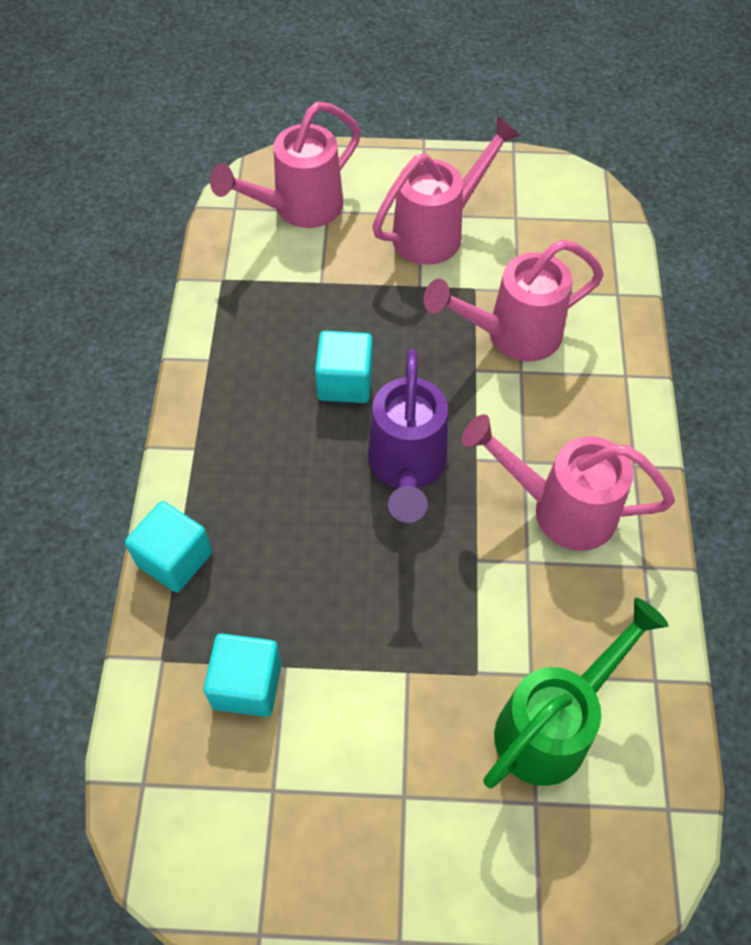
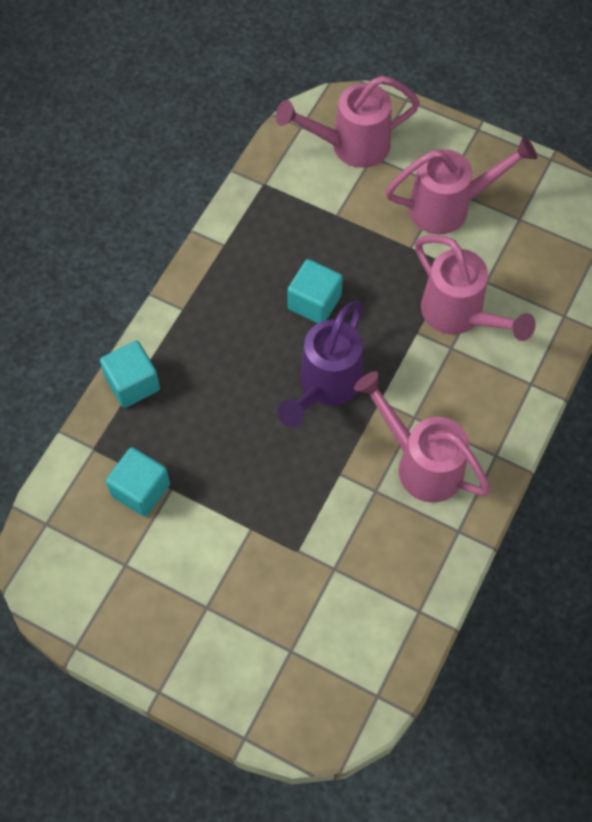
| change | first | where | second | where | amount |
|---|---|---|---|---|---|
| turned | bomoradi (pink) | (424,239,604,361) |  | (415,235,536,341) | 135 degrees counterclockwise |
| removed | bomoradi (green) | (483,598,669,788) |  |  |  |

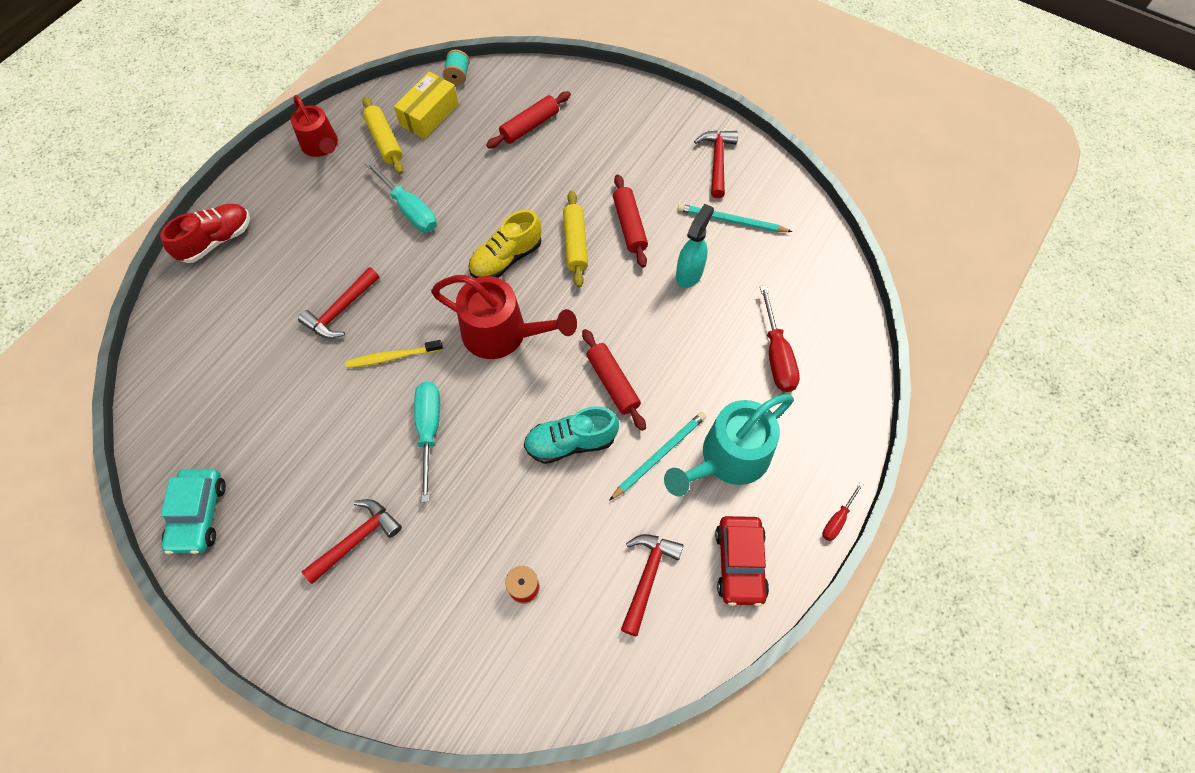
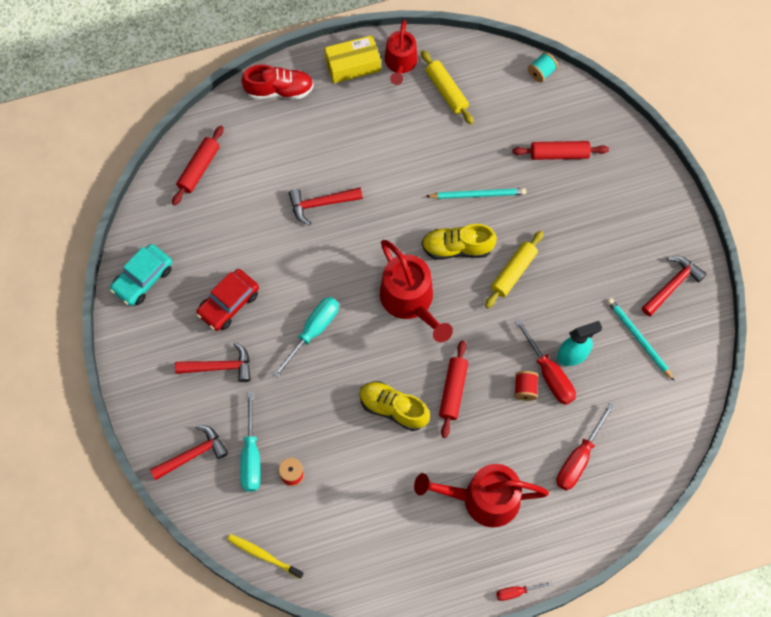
| change | first | where | second | where | amount |
|---|---|---|---|---|---|
| moved | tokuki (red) | (621,534,684,636) |  | (150,425,228,480) |  |
| moved | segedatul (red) | (613,174,648,268) |  | (172,126,224,205) |  |
| moved | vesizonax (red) | (715,516,769,607) |  | (196,269,259,331) |  |
| moved | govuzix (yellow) | (345,340,443,368) |  | (227,534,304,579) |  |
| moved | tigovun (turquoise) | (365,160,437,232) |  | (240,392,261,492) |  |
| moved | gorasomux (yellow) | (394,72,459,139) |  | (325,35,381,83) |  |
| recoloured | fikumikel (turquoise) | (524,406,619,464) | fikumikel (yellow) | (360,381,430,431) |  |
| recoloured | bomoradi (turquoise) | (664,394,794,496) | bomoradi (red) | (414,464,549,527) |  |
| turned | segedatul (yellow) | (362,97,404,174) |  | (421,50,474,125) | 45 degrees counterclockwise |
| moved | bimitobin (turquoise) | (609,412,706,501) |  | (426,188,526,199) |  |
| added |  |  | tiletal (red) | (514,371,539,401) |  |
| added |  |  | tigovun (red) | (515,319,576,405) |  |

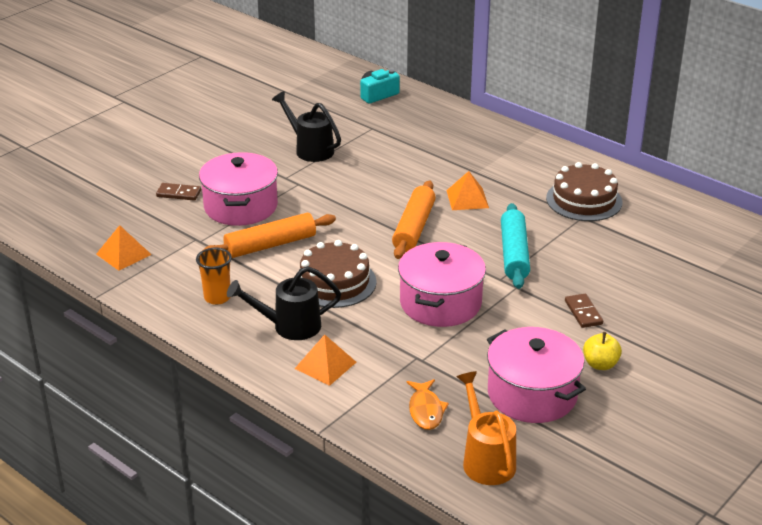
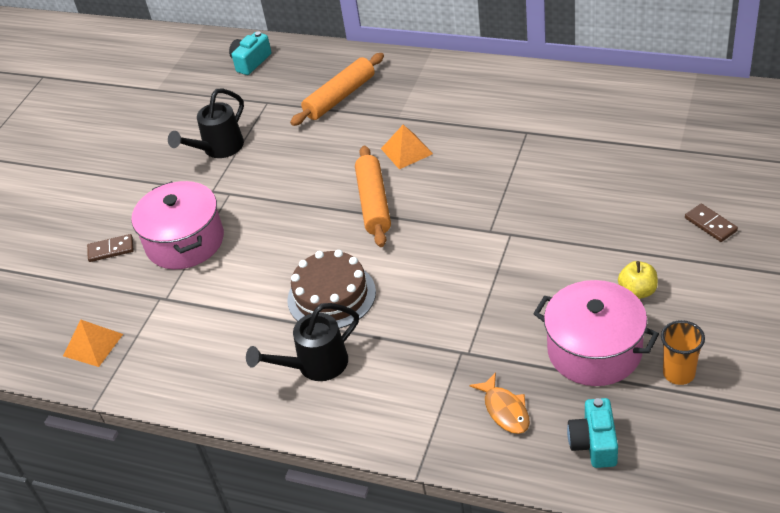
| change | first | where | second | where | amount |
|---|---|---|---|---|---|
| turned | bomoradi (black) | (272,91,341,162) |  | (168,88,244,158) | 75 degrees counterclockwise |
| moved | segedatul (orange) | (202,213,336,258) |  | (290,53,384,126) |  |
| replaced | bomoradi (orange) | (457,371,516,485) | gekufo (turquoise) | (567,398,618,468) |  |
| moved | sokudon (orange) | (196,248,232,305) |  | (661,320,705,385) |  |
| moved | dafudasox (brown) | (565,294,603,328) |  | (685,204,738,242) |  |
| removed | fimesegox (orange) | (294,335,356,386) |  |  |  |
| removed | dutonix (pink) | (398,242,486,327) |  |  |  |
| removed | segedatul (turquoise) | (501,203,530,289) |  |  |  |
| removed | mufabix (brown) | (546,162,623,221) |  |  |  |

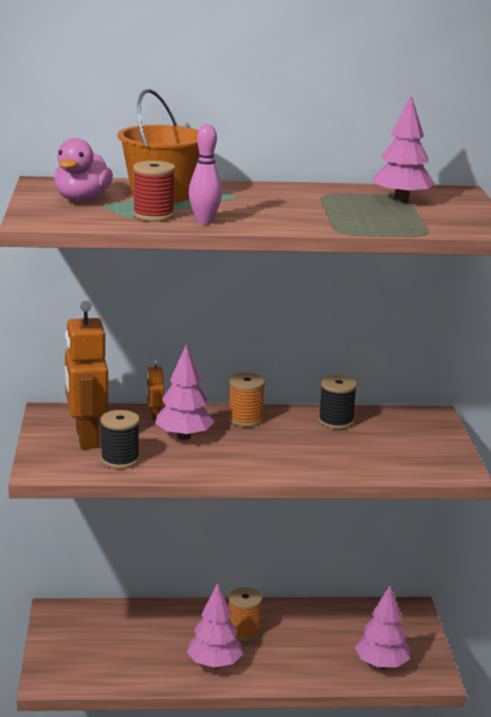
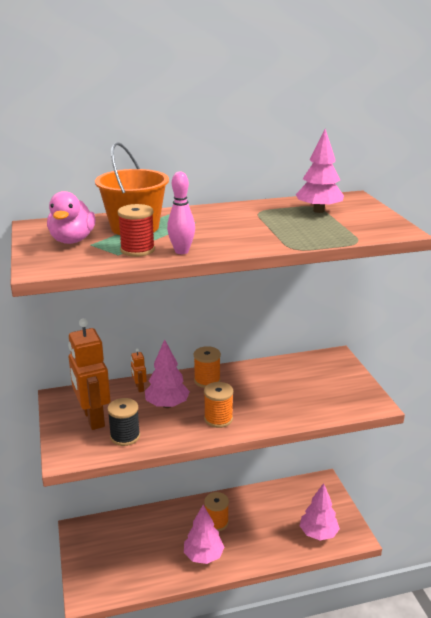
| change | first | where | second | where | amount |
|---|---|---|---|---|---|
| added |  |  | tiletal (orange) | (204,382,233,428) |  |
| removed | tiletal (black) | (318,375,357,429) |  |  |  |

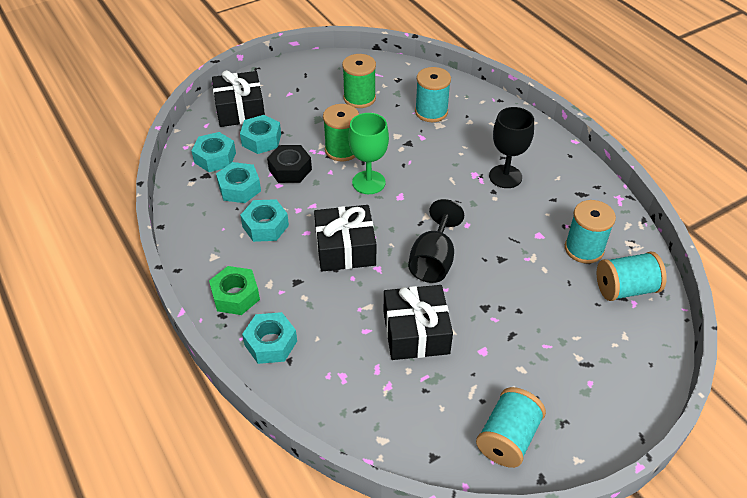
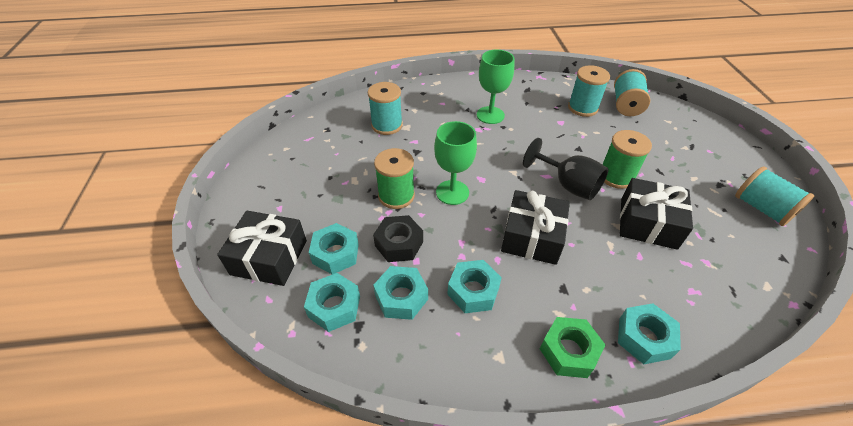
| change | first | where | second | where | amount |
|---|---|---|---|---|---|
| recoloured | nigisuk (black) | (489,107,534,188) | nigisuk (green) | (477,50,514,124) |  |
| moved | tiletal (green) | (342,54,376,108) |  | (602,130,652,189) |  |

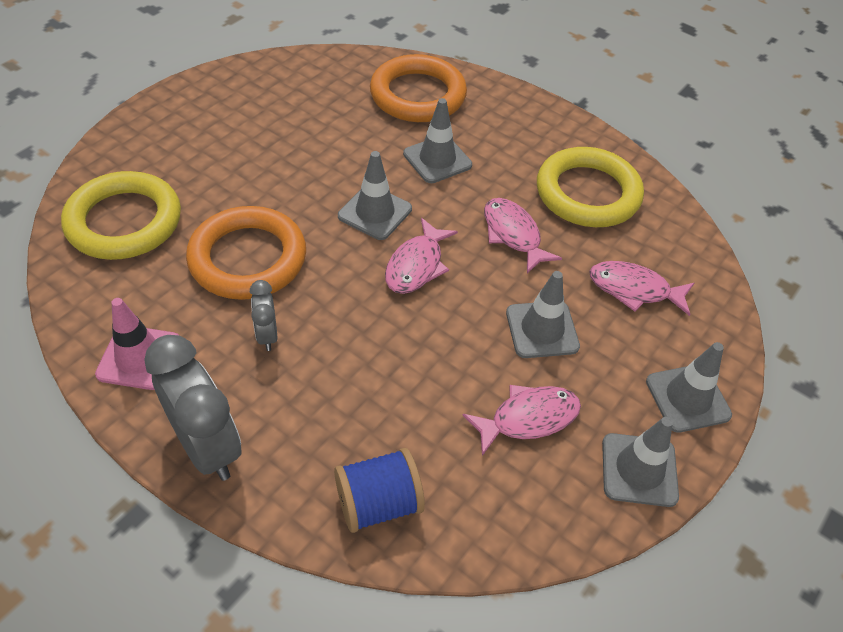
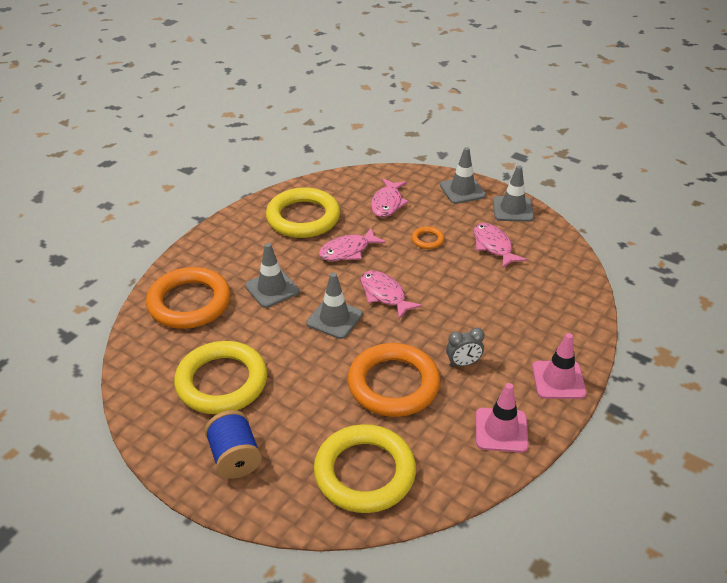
| change | first | where | second | where | amount |
|---|---|---|---|---|---|
| added |  |  | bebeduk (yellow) | (174,341,267,414) |  |
| moved | tiletal (blue) | (334,448,425,533) |  | (205,410,262,479) |  |
| turned | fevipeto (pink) | (385,218,458,294) |  | (360,271,422,319) | 150 degrees counterclockwise |
| replaced | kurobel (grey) | (506,271,580,358) | bebeduk (orange) | (412,226,444,249) |  |
| replaced | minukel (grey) | (144,335,242,481) | kurobel (pink) | (532,333,587,399) |  |

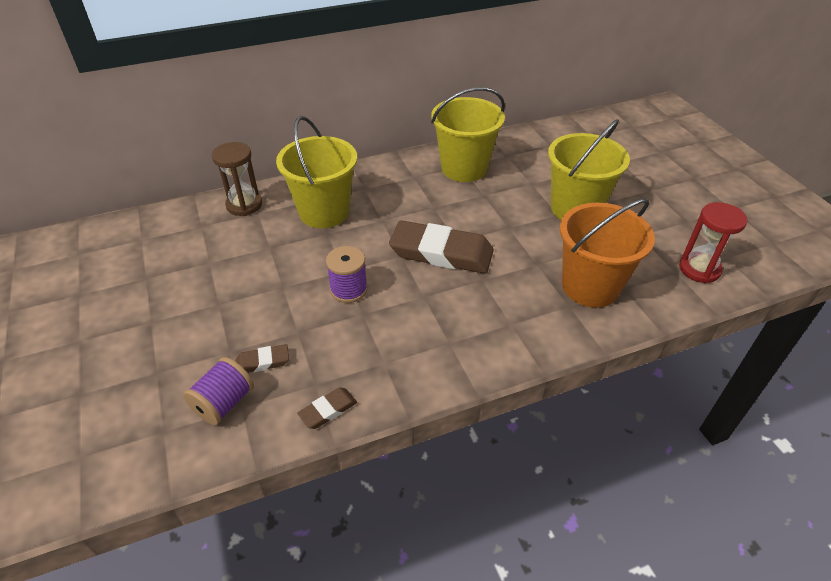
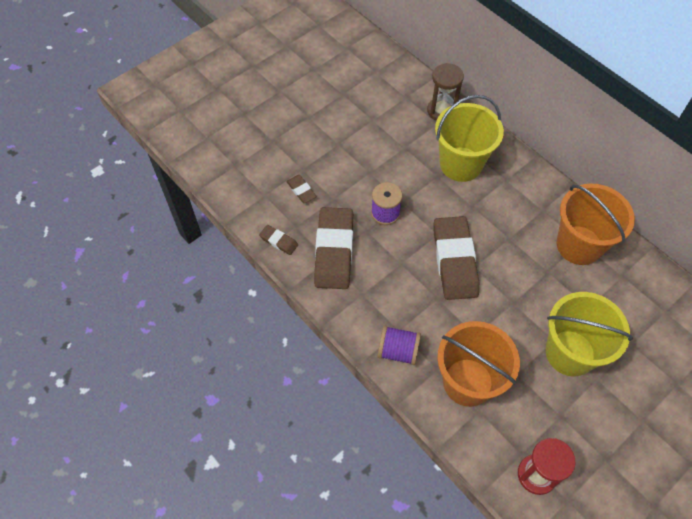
| change | first | where | second | where | amount |
|---|---|---|---|---|---|
| added |  |  | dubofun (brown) | (314,207,353,289) |  |
| moved | tiletal (purple) | (183,357,254,425) |  | (378,326,421,365) |  |
| recoloured | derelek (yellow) | (431,87,505,182) | derelek (orange) | (556,184,635,265) |  |

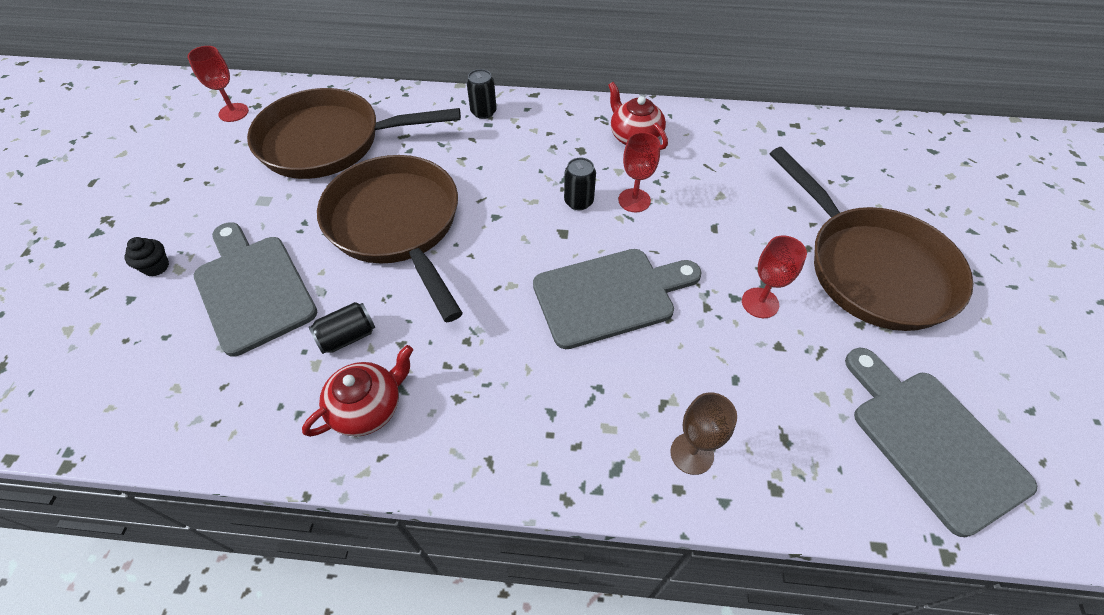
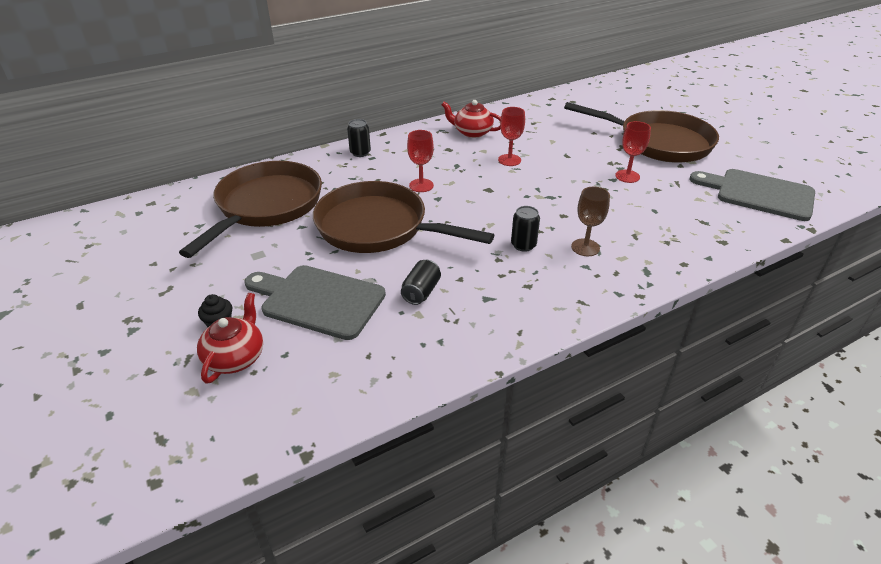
| change | first | where | second | where | amount |
|---|---|---|---|---|---|
| turned | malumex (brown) | (247,88,461,179) |  | (179,161,322,258) | 150 degrees clockwise |
| moved | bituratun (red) | (302,345,413,437) |  | (197,293,263,384) |  |
| moved | nigisuk (red) | (187,46,249,122) |  | (407,130,434,192) |  |
| moved | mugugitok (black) | (564,157,596,210) |  | (511,206,540,252) |  |
| moved | nigisuk (brown) | (670,392,737,475) |  | (571,187,610,256) |  |
| removed | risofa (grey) | (533,249,702,349) |  |  |  |

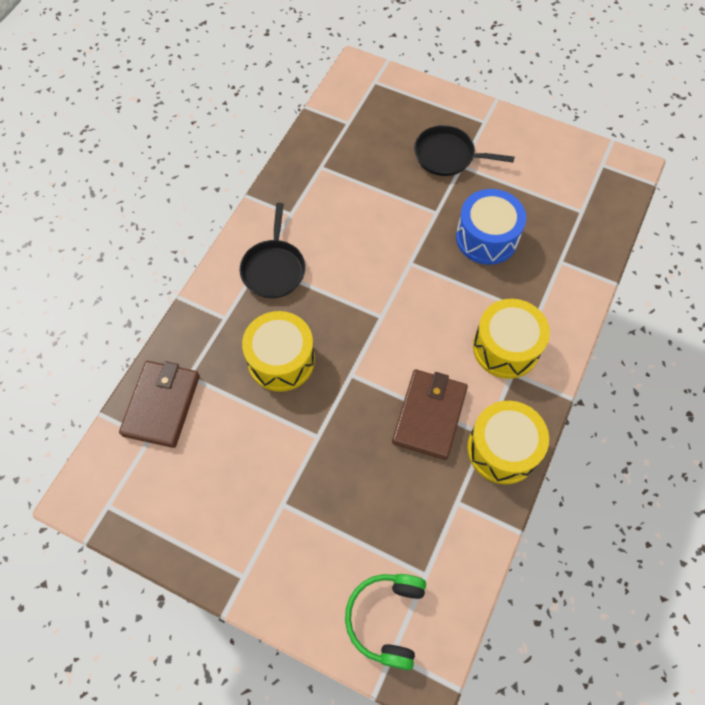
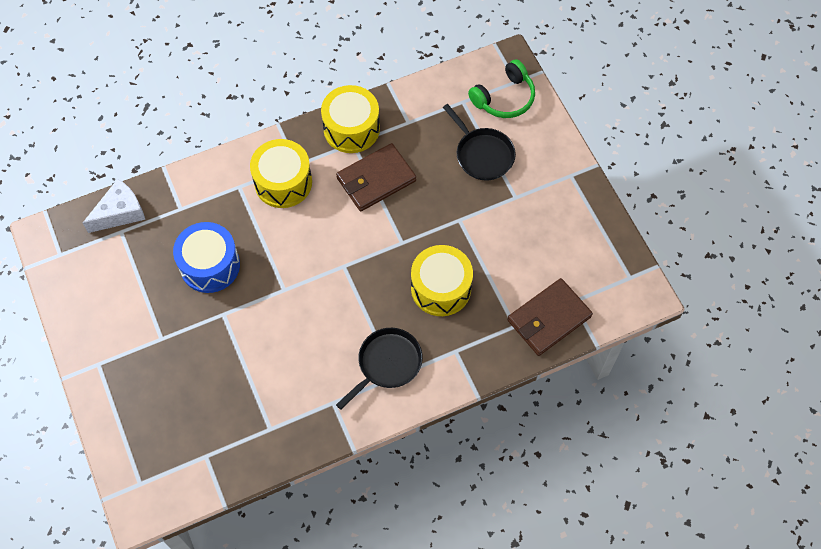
| change | first | where | second | where | amount |
|---|---|---|---|---|---|
| added |  |  | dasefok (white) | (83,179,145,233) |  |
| moved | malumex (black) | (414,125,515,176) |  | (443,104,516,180) |  |

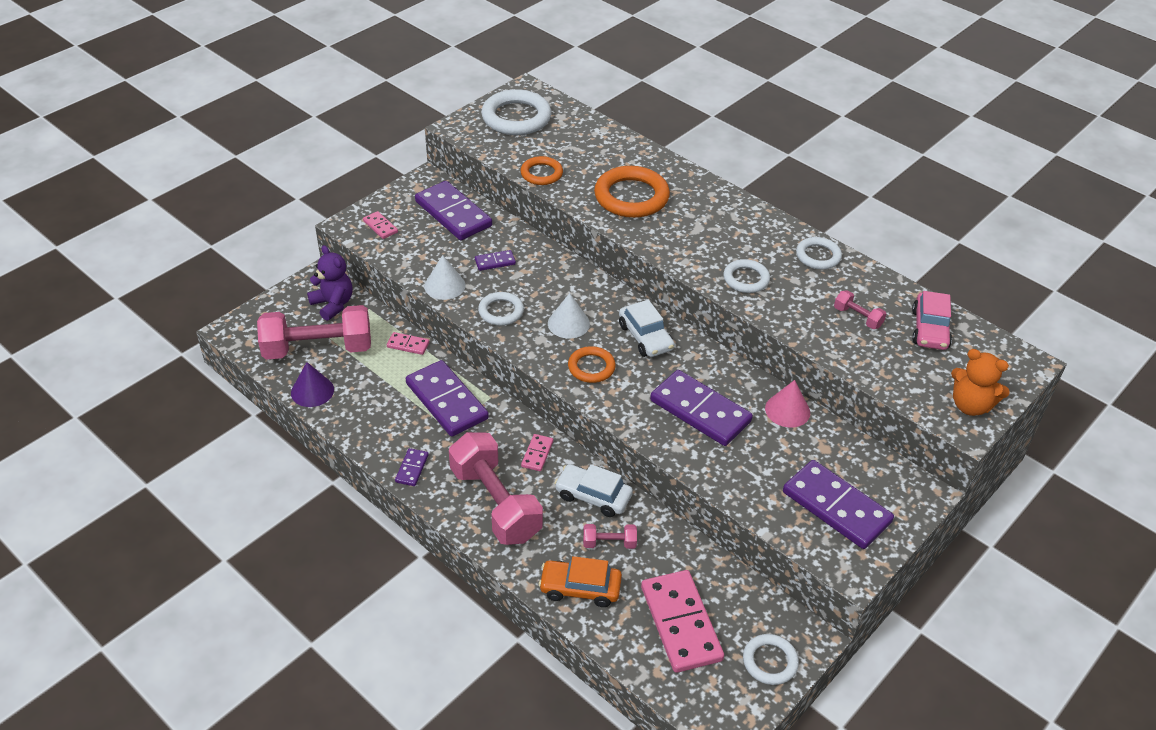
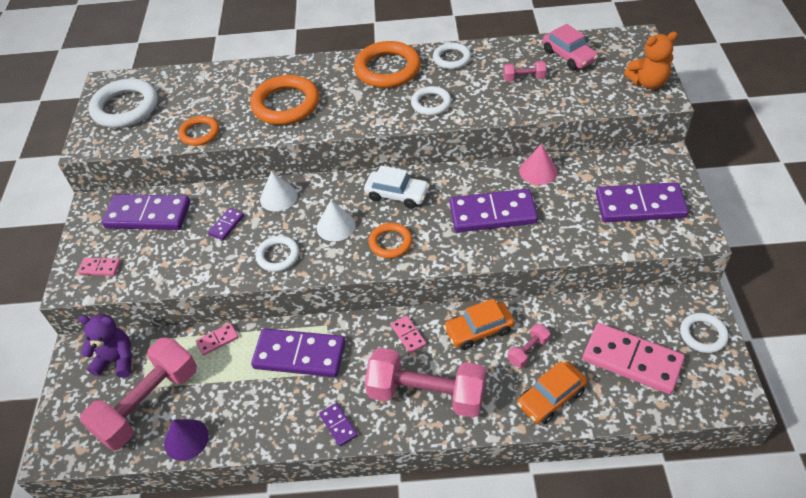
| change | first | where | second | where | amount |
|---|---|---|---|---|---|
| moved | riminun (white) | (424,255,466,300) |  | (260,171,298,212) |  |
| added |  |  | bebeduk (orange) | (354,41,421,88) |  |
| recoloured | vesizonax (white) | (555,464,633,517) | vesizonax (orange) | (443,299,515,350) |  |

